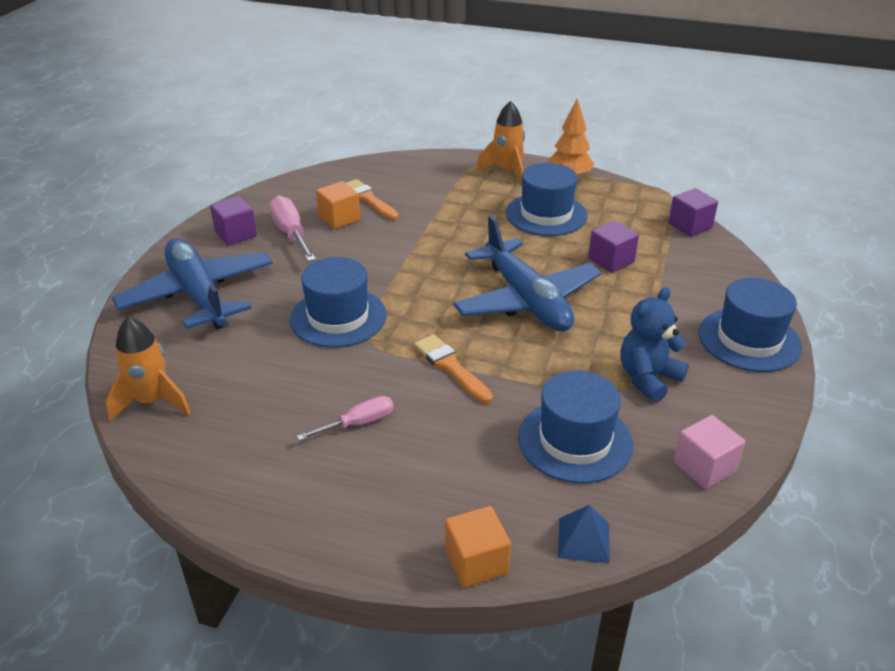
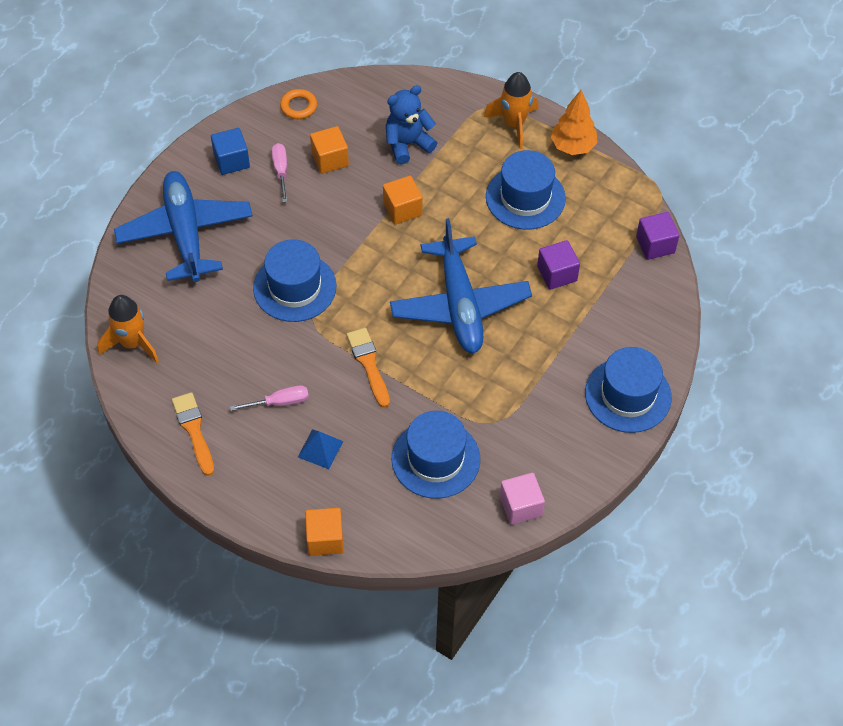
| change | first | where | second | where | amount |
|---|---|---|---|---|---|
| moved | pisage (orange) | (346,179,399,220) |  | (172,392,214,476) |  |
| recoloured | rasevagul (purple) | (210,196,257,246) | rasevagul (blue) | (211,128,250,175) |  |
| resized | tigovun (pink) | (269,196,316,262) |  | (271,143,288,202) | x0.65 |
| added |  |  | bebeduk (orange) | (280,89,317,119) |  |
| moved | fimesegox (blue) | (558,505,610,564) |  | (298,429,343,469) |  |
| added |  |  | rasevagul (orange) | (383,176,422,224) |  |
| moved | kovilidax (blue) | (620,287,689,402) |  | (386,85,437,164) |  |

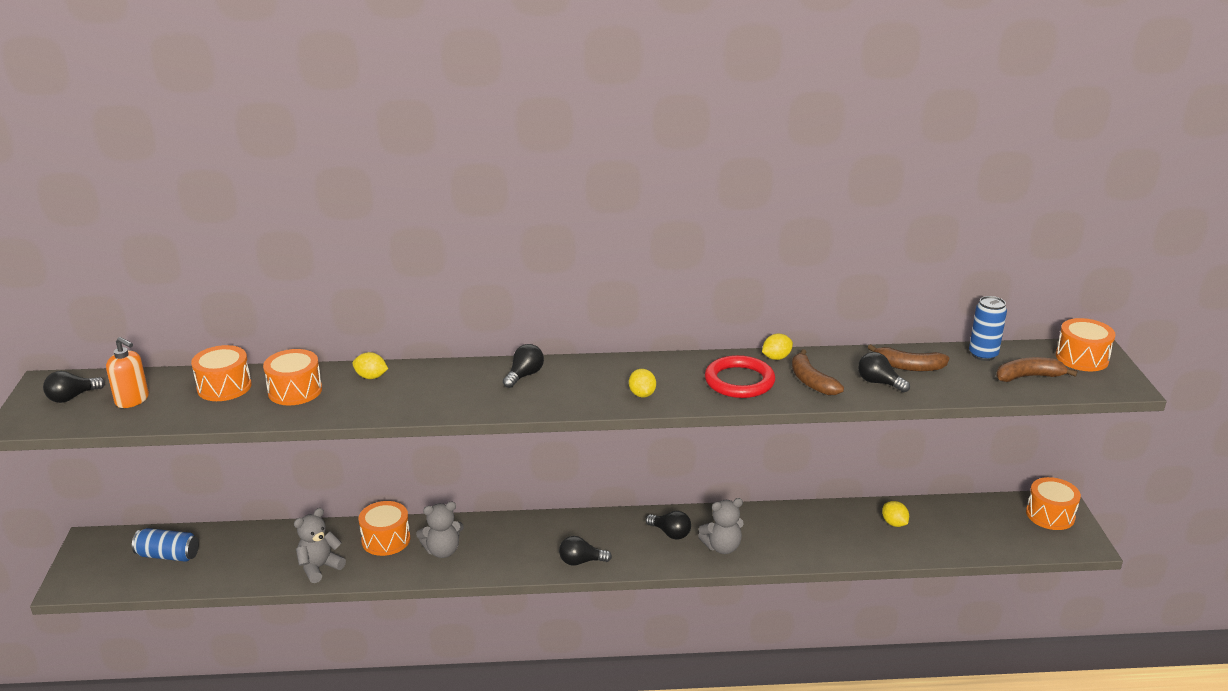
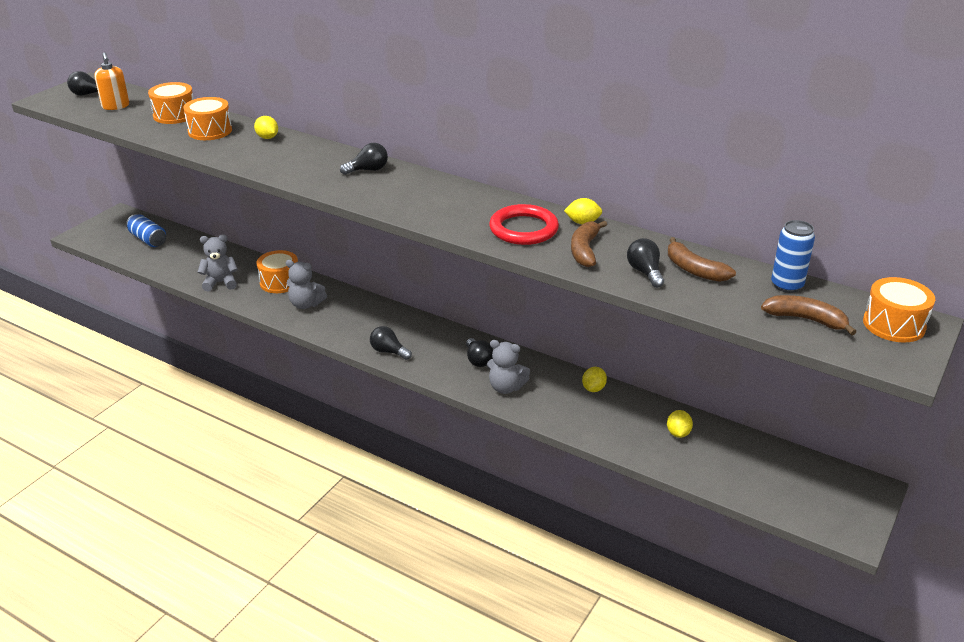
| change | first | where | second | where | amount |
|---|---|---|---|---|---|
| moved | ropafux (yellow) | (629,369,656,397) |  | (582,367,607,392) |  |
| removed | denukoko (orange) | (1026,477,1081,530) |  |  |  |

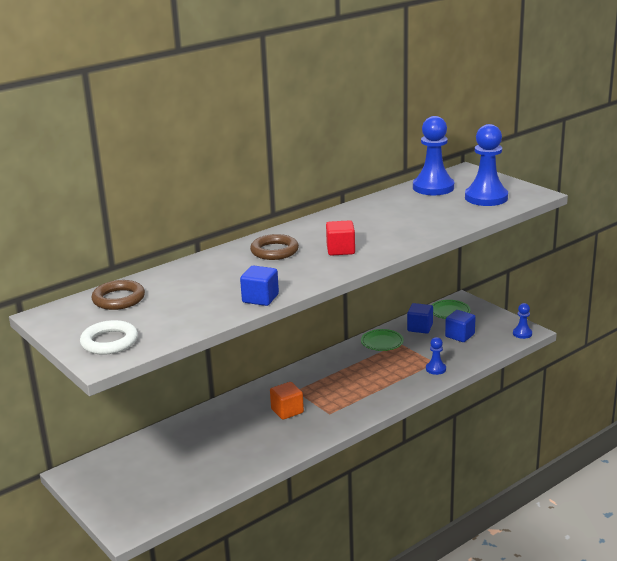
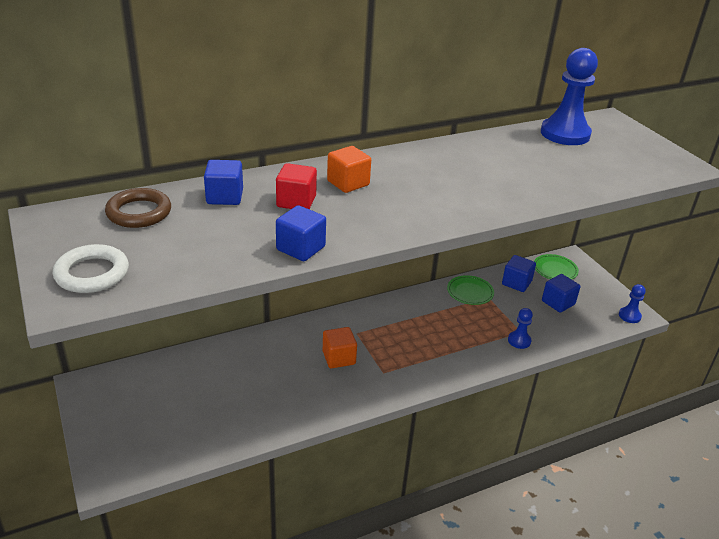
| change | first | where | second | where | amount |
|---|---|---|---|---|---|
| added |  |  | rasevagul (blue) | (204,160,243,205) |  |
| moved | rasevagul (red) | (326,220,355,256) |  | (276,163,317,209) |  |
| replaced | bebeduk (brown) | (250,234,299,260) | rasevagul (orange) | (327,146,371,193) |  |
| removed | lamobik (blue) | (465,124,508,206) |  |  |  |

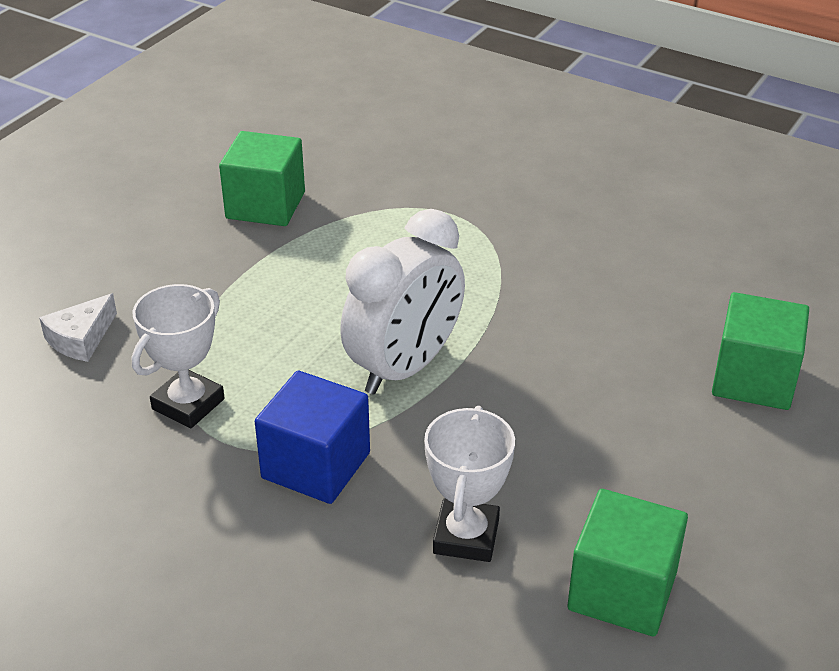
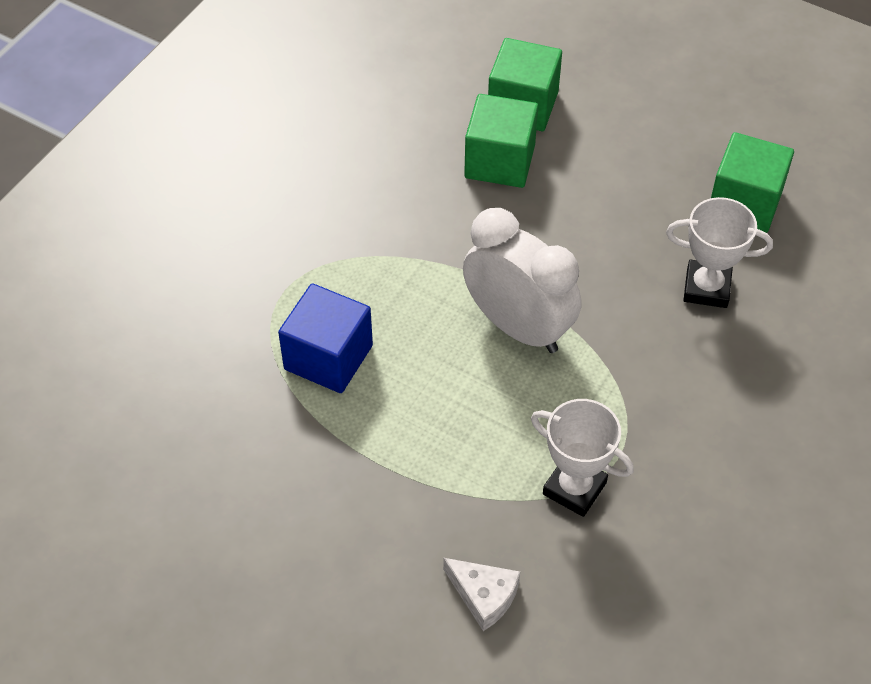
| change | first | where | second | where | amount |
|---|---|---|---|---|---|
| moved | rasevagul (blue) | (255,371,370,504) |  | (278,283,373,393) |  |
| moved | rasevagul (green) | (219,131,305,226) |  | (464,94,538,188) |  |

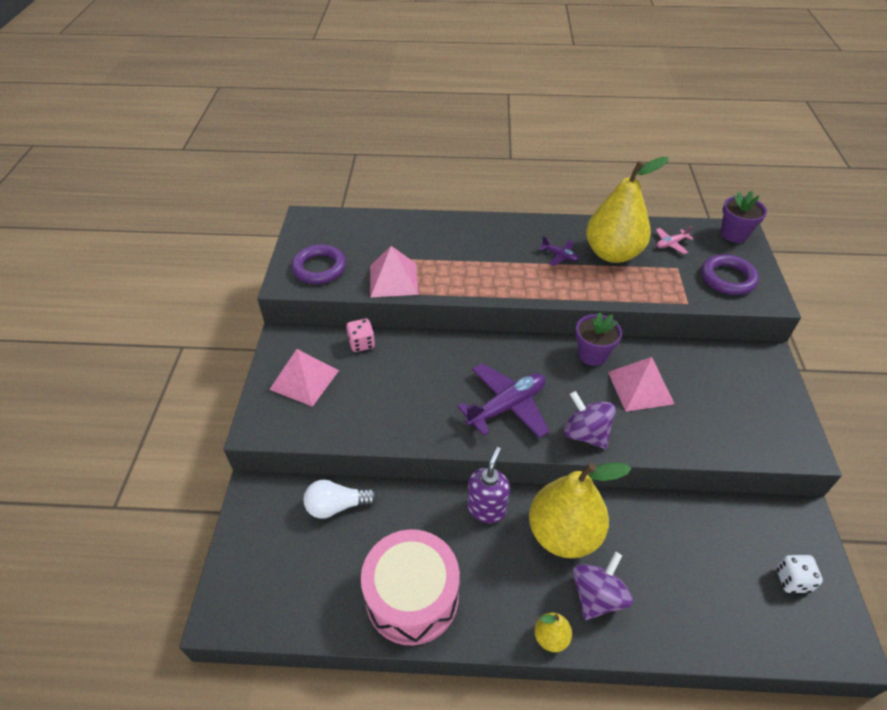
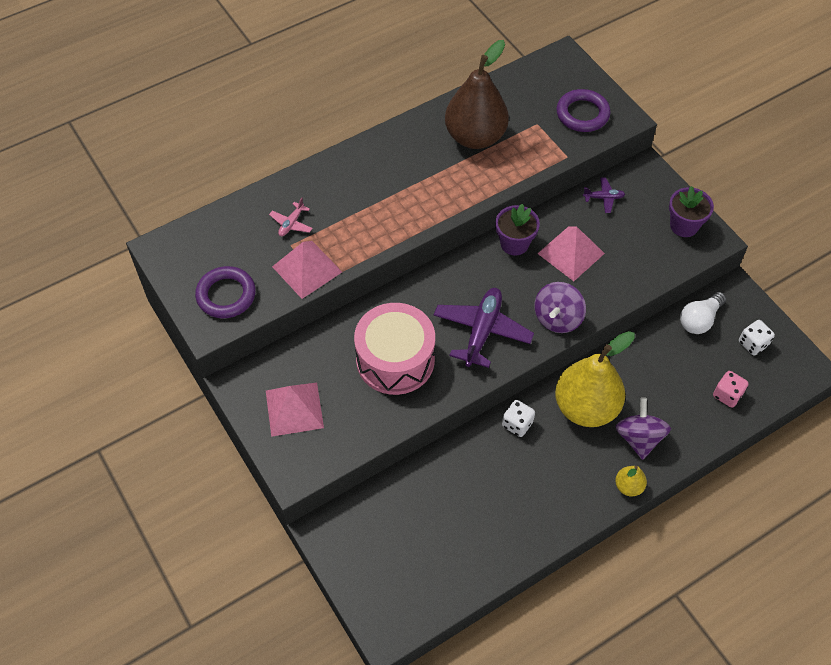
| change | first | where | second | where | amount |
|---|---|---|---|---|---|
| moved | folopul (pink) | (656,226,694,254) |  | (269,198,313,236) |  |
| moved | denukoko (pink) | (361,529,460,646) |  | (354,303,435,395) |  |
| recoloured | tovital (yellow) | (586,157,669,263) | tovital (brown) | (445,40,509,149) |  |
| replaced | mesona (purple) | (467,447,510,523) | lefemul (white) | (502,400,535,437) |  |
| turned | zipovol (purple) | (563,391,616,449) |  | (534,282,586,333) | 75 degrees counterclockwise |
| moved | folopul (purple) | (539,236,579,266) |  | (583,177,625,213) |  |
| moved | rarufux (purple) | (721,191,767,243) |  | (669,186,714,237) |  |
| moved | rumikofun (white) | (303,480,377,519) |  | (680,292,726,334) |  |
| moved | lefemul (pink) | (346,319,375,352) |  | (713,371,749,408) |  |

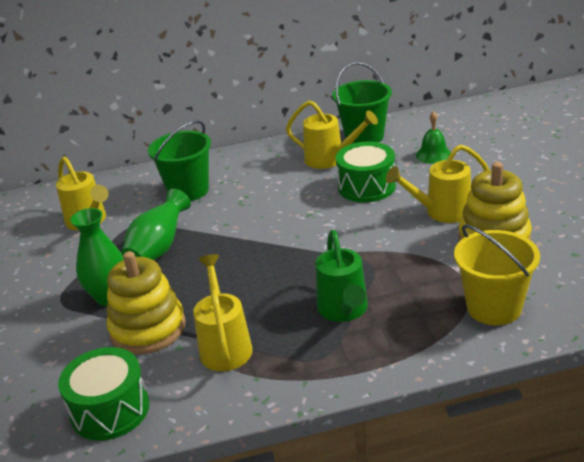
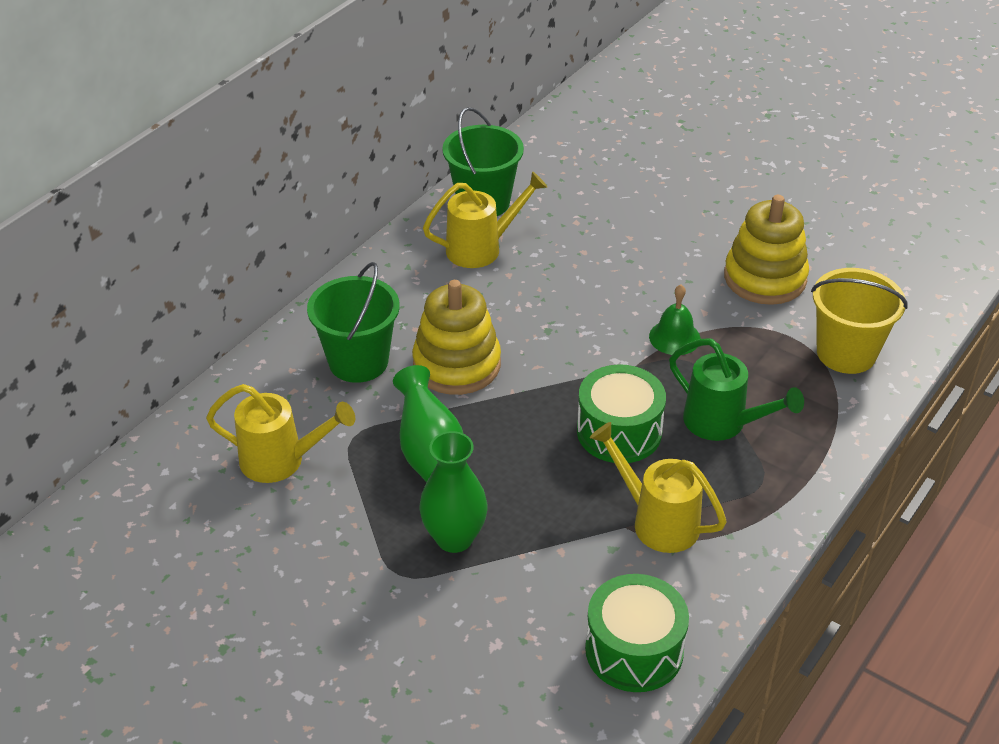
| change | first | where | second | where | amount |
|---|---|---|---|---|---|
| moved | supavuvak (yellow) | (107,251,186,354) |  | (412,280,501,395) |  |
| moved | denukoko (green) | (336,142,396,203) |  | (577,364,666,463) |  |
| moved | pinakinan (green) | (416,111,451,164) |  | (649,284,701,355) |  |
| removed | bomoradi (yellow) | (386,144,489,223) |  |  |  |

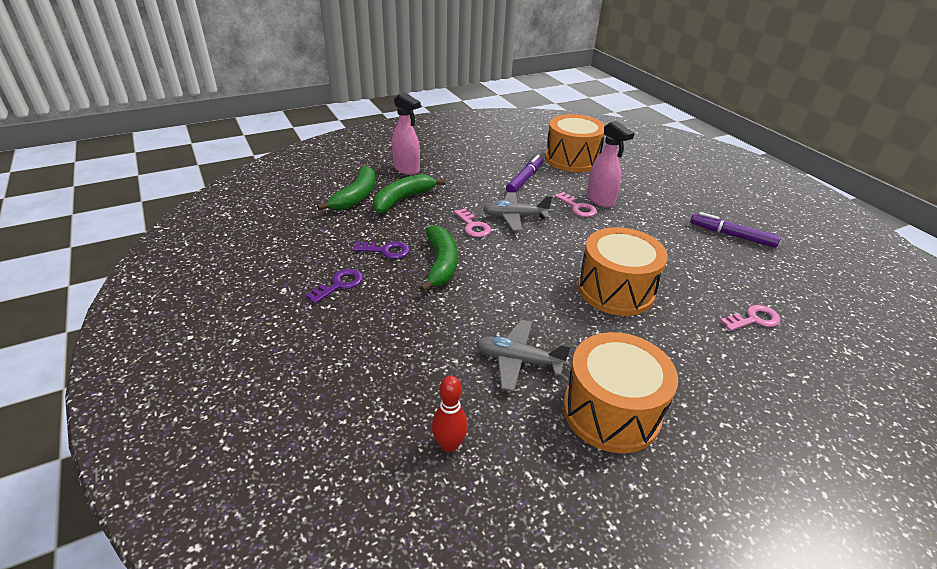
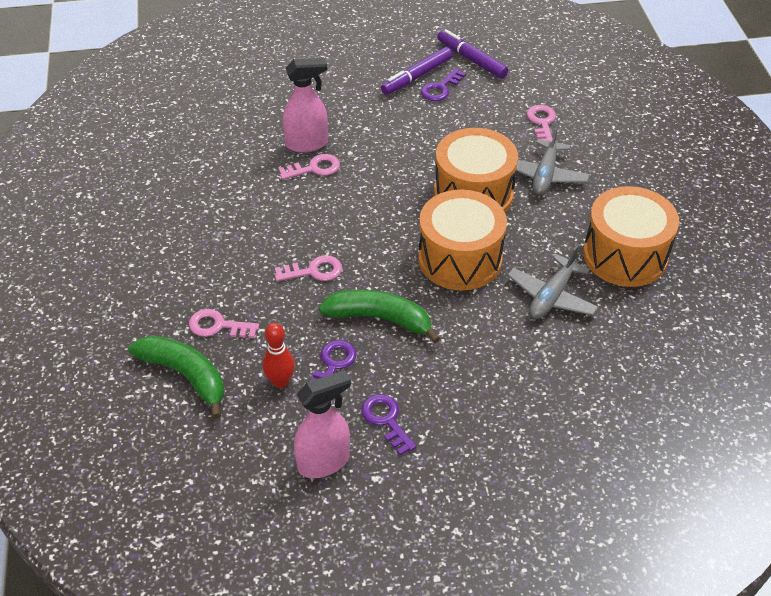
| change | first | where | second | where | amount |
|---|---|---|---|---|---|
| replaced | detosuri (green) | (373,174,445,213) | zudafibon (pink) | (189,309,259,338) |  |
| moved | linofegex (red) | (432,376,468,452) |  | (263,323,295,388) |  |
| moved | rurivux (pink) | (392,93,421,175) |  | (294,370,351,478) |  |
| moved | denukoko (orange) | (545,114,605,172) |  | (418,190,507,290) |  |
| added |  |  | zudafibon (purple) | (421,68,466,101) |  |
| moved | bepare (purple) | (506,155,543,192) |  | (437,29,508,79) |  |
| moved | folopul (grey) | (483,192,552,231) |  | (515,126,590,195) |  |

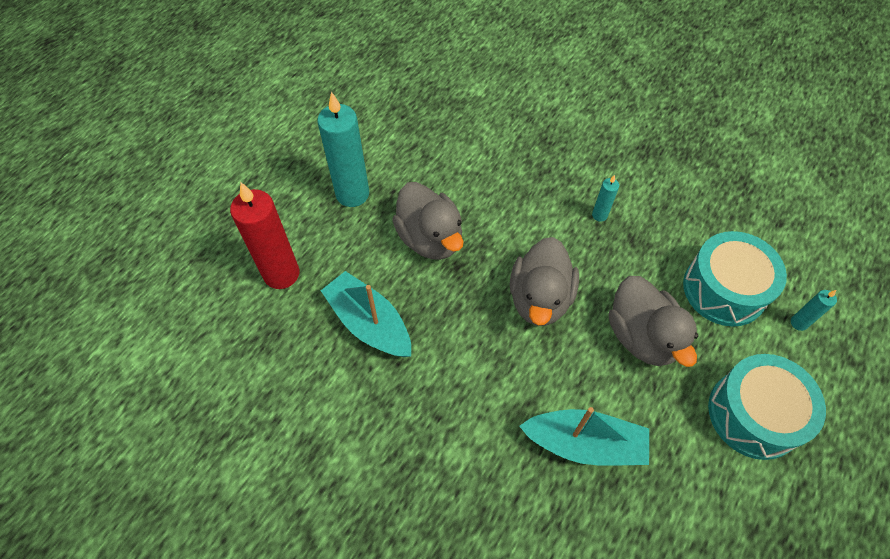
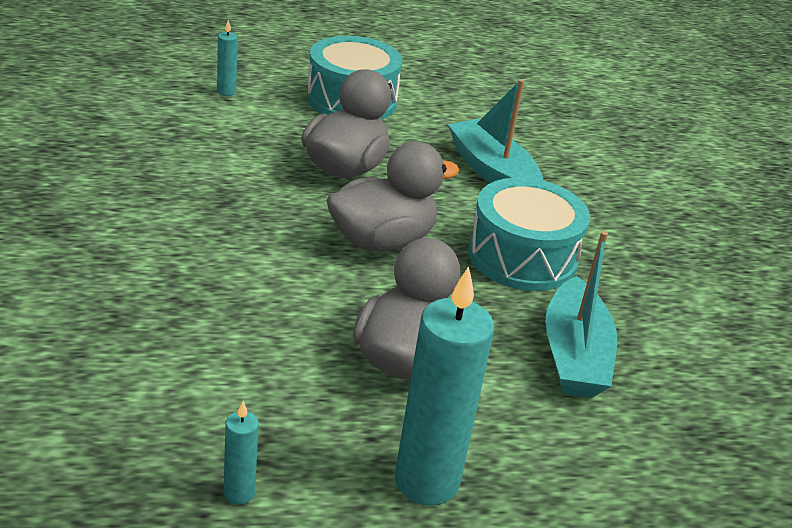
| change | first | where | second | where | amount |
|---|---|---|---|---|---|
| moved | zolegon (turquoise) | (592,175,619,222) |  | (224,401,259,505) |  |
| moved | denukoko (turquoise) | (683,231,787,327) |  | (468,178,590,291) |  |
| removed | zolegon (red) | (230,183,299,289) |  |  |  |

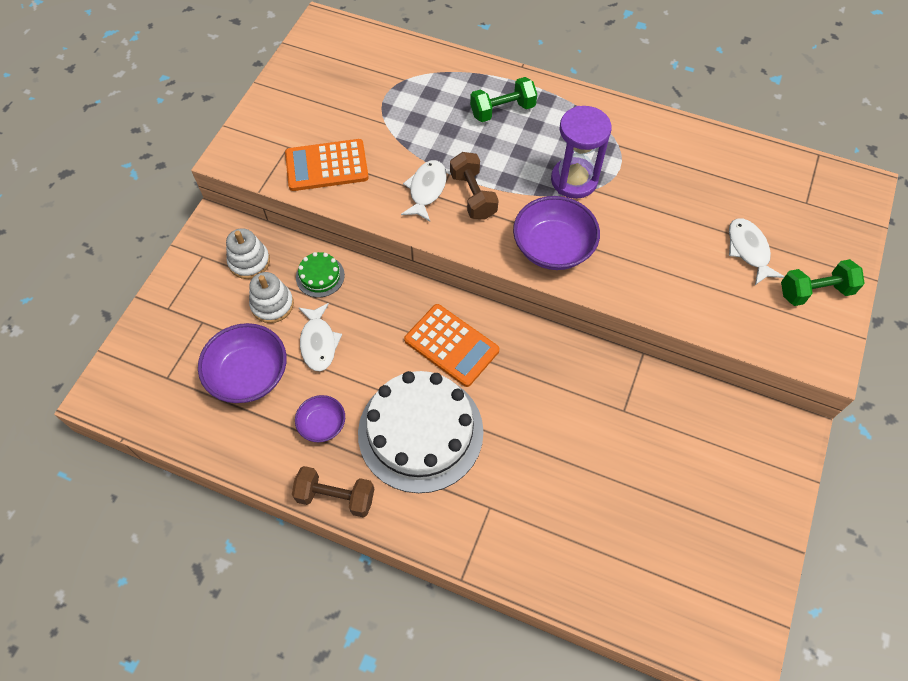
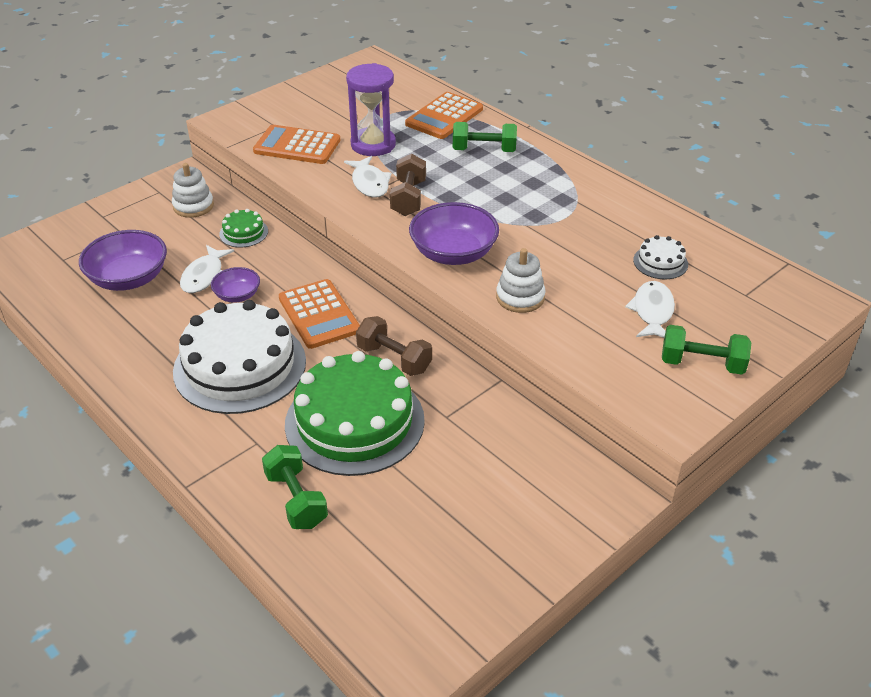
| change | first | where | second | where | amount |
|---|---|---|---|---|---|
| moved | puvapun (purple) | (295,395,345,442) |  | (211,267,260,303) |  |
| added |  |  | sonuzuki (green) | (262,445,328,529) |  |
| added |  |  | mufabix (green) | (285,351,425,476) |  |
| turned | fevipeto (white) | (401,160,447,222) |  | (344,156,392,198) | 120 degrees clockwise |
| moved | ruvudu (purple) | (551,106,612,199) |  | (346,63,396,156) |  |
| moved | sonuzuki (brown) | (292,466,374,518) |  | (356,316,432,376) |  |
| added |  |  | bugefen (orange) | (405,92,483,139) |  |
| moved | supavuvak (white) | (249,272,294,323) |  | (496,248,545,313) |  |
| added |  |  | mufabix (white) | (633,235,688,279) |  |

